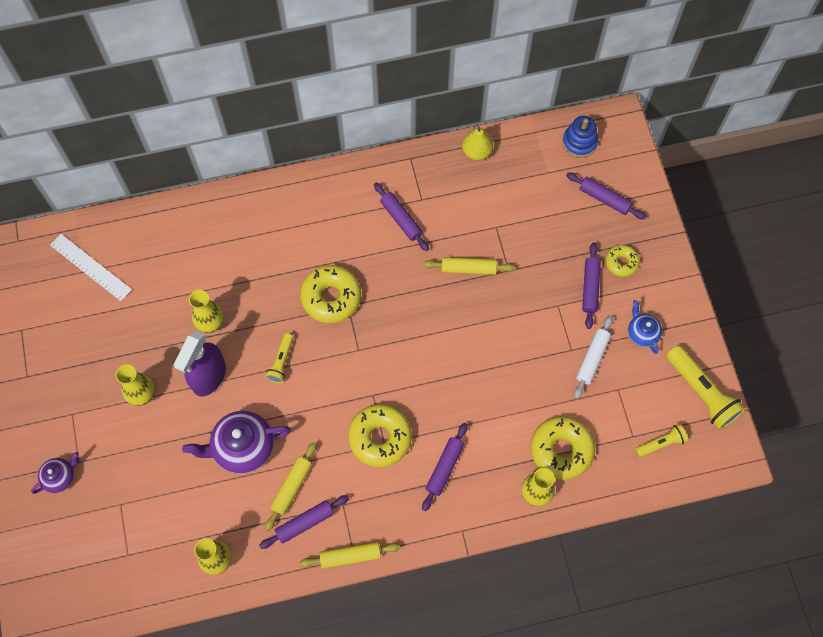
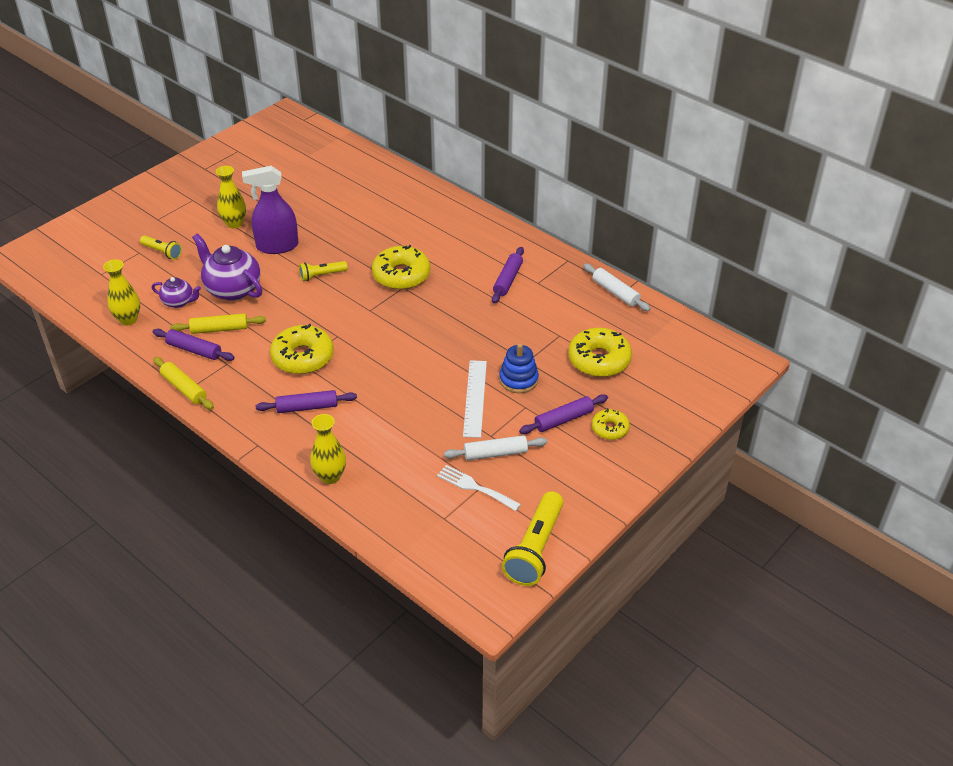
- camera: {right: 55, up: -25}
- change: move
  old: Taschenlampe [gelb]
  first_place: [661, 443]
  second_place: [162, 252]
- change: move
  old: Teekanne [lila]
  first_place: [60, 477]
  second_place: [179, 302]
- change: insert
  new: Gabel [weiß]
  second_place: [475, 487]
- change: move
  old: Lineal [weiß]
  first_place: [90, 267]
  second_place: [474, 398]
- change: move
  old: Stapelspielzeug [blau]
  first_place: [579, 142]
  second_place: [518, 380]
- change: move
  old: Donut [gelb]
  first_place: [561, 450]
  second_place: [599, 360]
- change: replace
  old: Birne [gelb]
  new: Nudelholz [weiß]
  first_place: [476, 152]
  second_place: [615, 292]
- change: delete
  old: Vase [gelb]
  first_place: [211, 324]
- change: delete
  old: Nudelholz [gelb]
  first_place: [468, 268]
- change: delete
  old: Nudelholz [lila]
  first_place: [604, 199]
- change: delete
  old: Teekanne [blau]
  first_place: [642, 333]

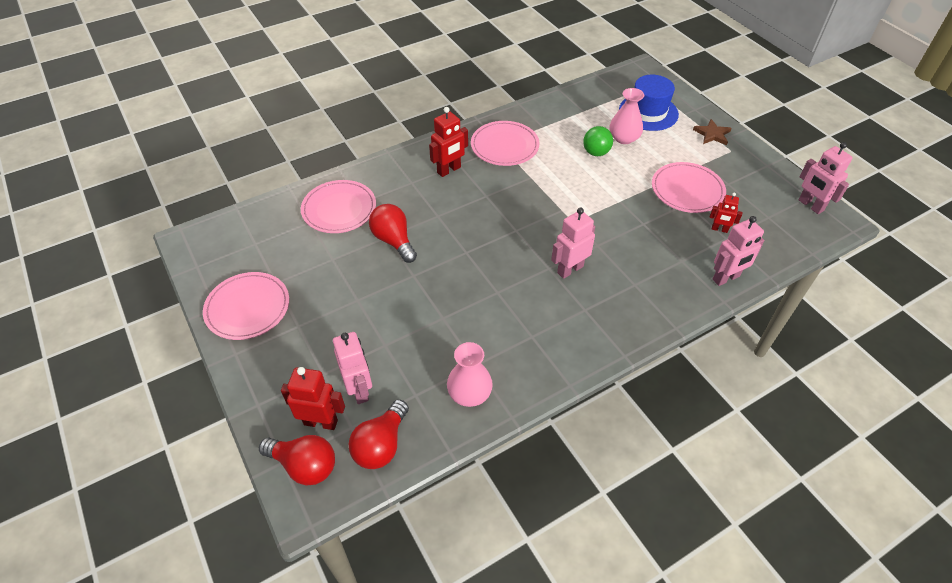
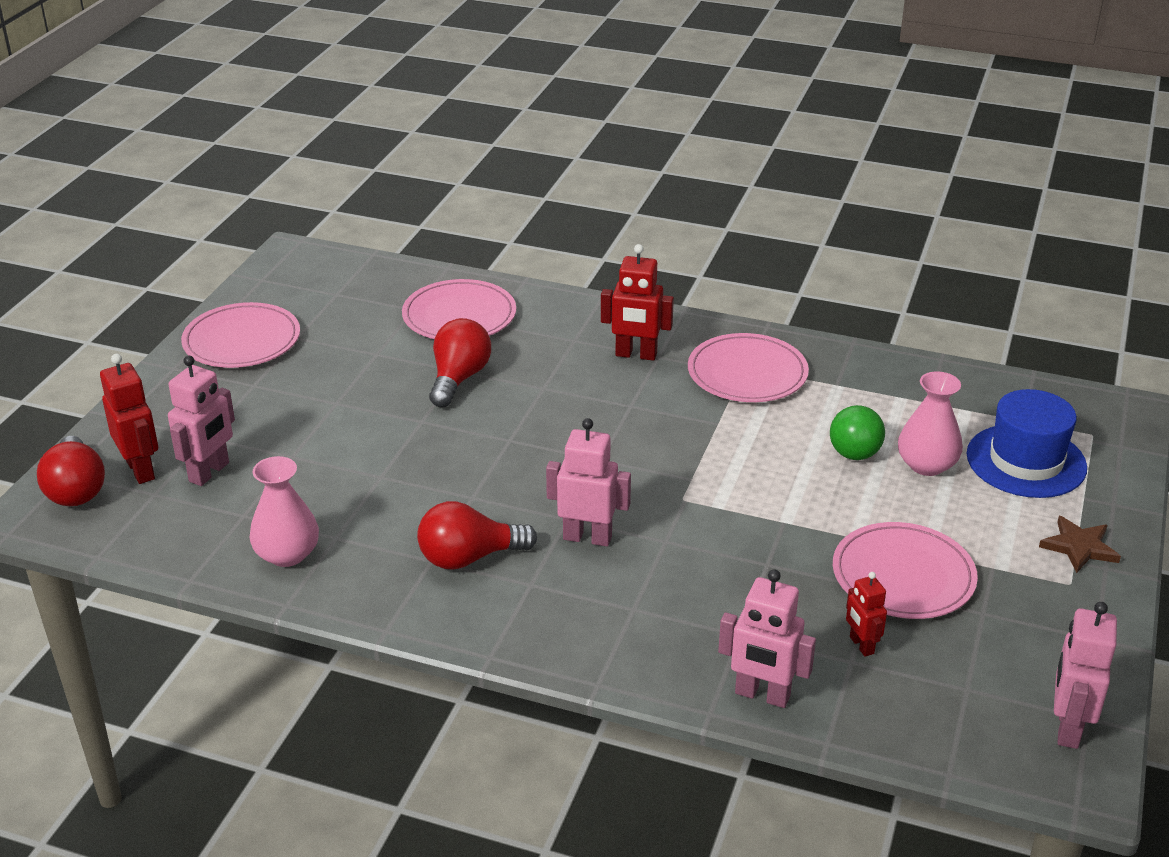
- camera: {right: 50, up: -15}
- change: move
  old: Glühbirne [rot]
  first_place: [381, 445]
  second_place: [469, 558]

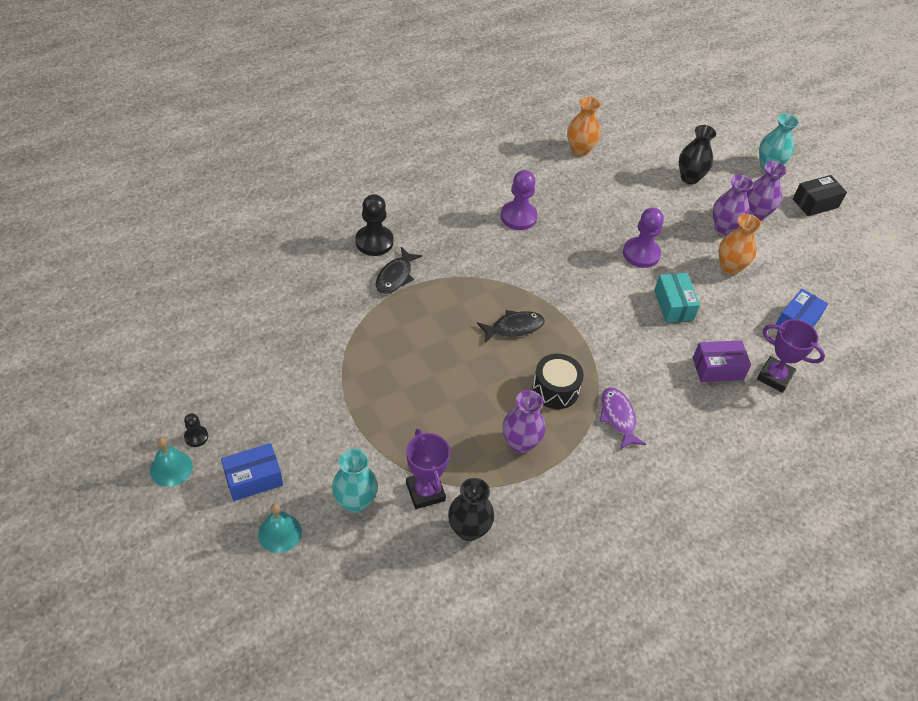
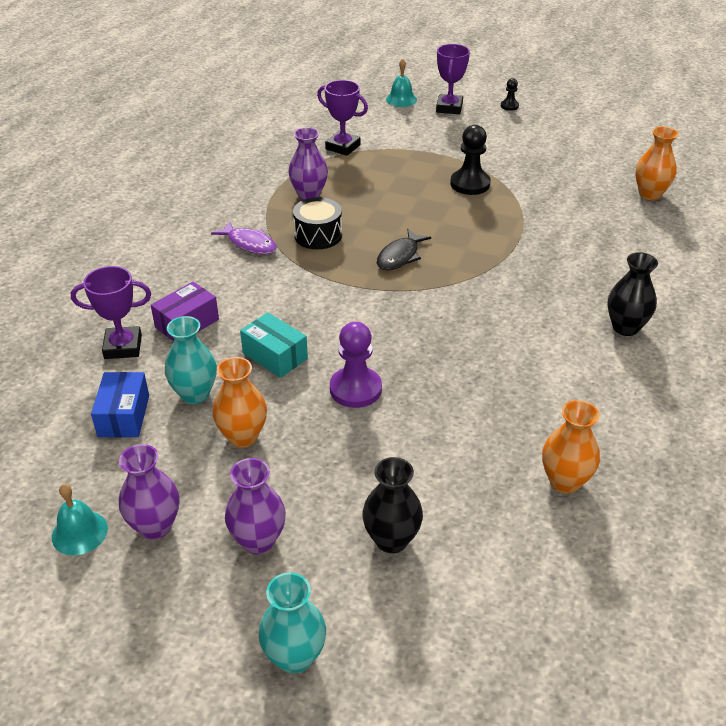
- camera: {right: 145, up: -10}
- change: move
  old: Glocke [türkis]
  first_place: [171, 468]
  second_place: [79, 532]
- change: move
  old: Vase [lila]
  first_place: [724, 228]
  second_place: [155, 526]
- change: move
  old: Vase [türkis]
  first_place: [355, 501]
  second_place: [195, 394]
- change: replace
  old: Schachtel [blau]
  new: Pokal [lila]
  first_place: [253, 479]
  second_place: [449, 108]
- change: move
  old: Bauer [schwarz]
  first_place: [374, 242]
  second_place: [470, 184]
- change: move
  old: Vase [schwarz]
  first_place: [468, 529]
  second_place: [625, 327]
- change: insert
  new: Vase [orange]
  second_place: [650, 194]
- change: delete
  old: Fisch [schwarz]
  first_place: [395, 276]
- change: delete
  old: Bauer [lila]
  first_place: [518, 217]
- change: delete
  old: Schachtel [schwarz]
  first_place: [815, 203]

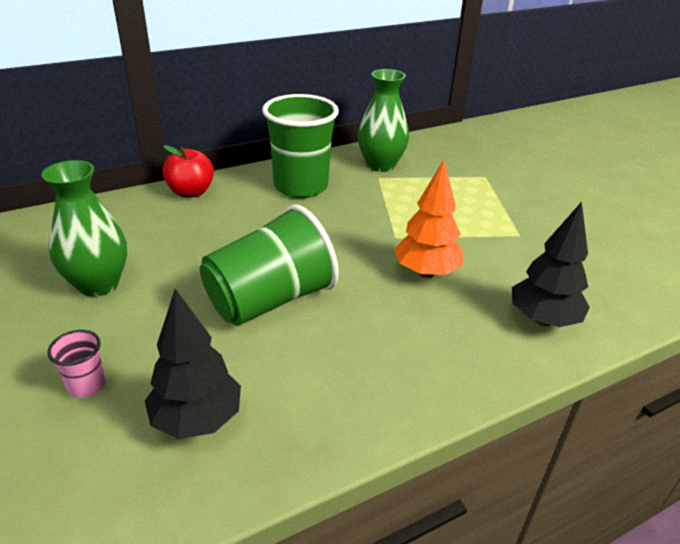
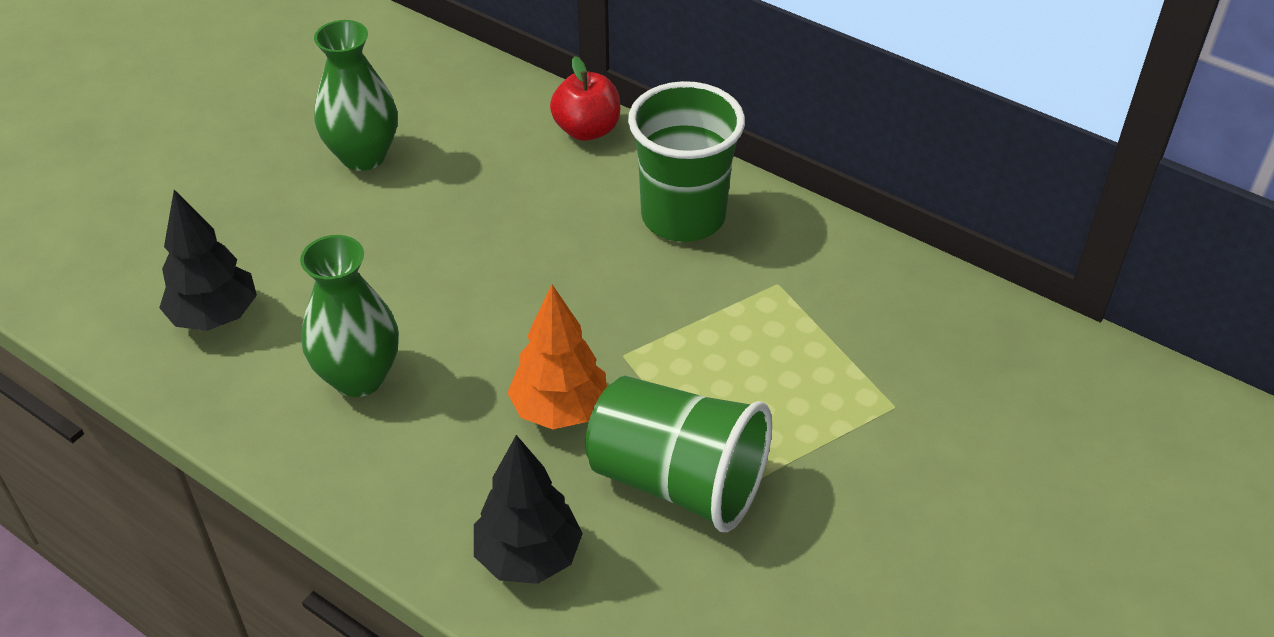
- camera: {right: 65, up: 10}
- change: move
  old: Vase [grün]
  first_place: [380, 165]
  second_place: [359, 377]
- change: move
  old: Becher [grün]
  first_place: [270, 300]
  second_place: [678, 481]
- change: delete
  old: Becher [rosa]
  first_place: [87, 385]

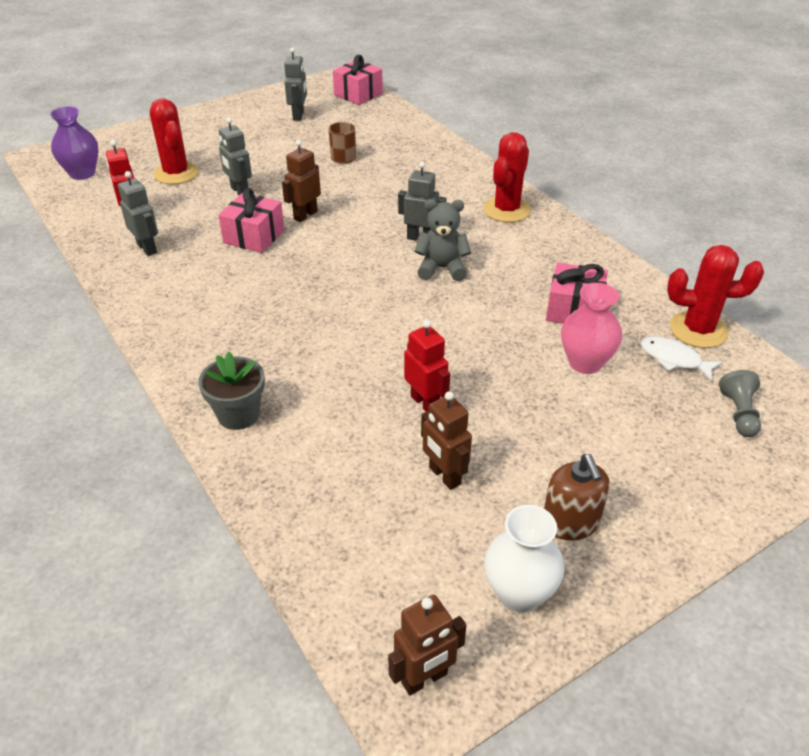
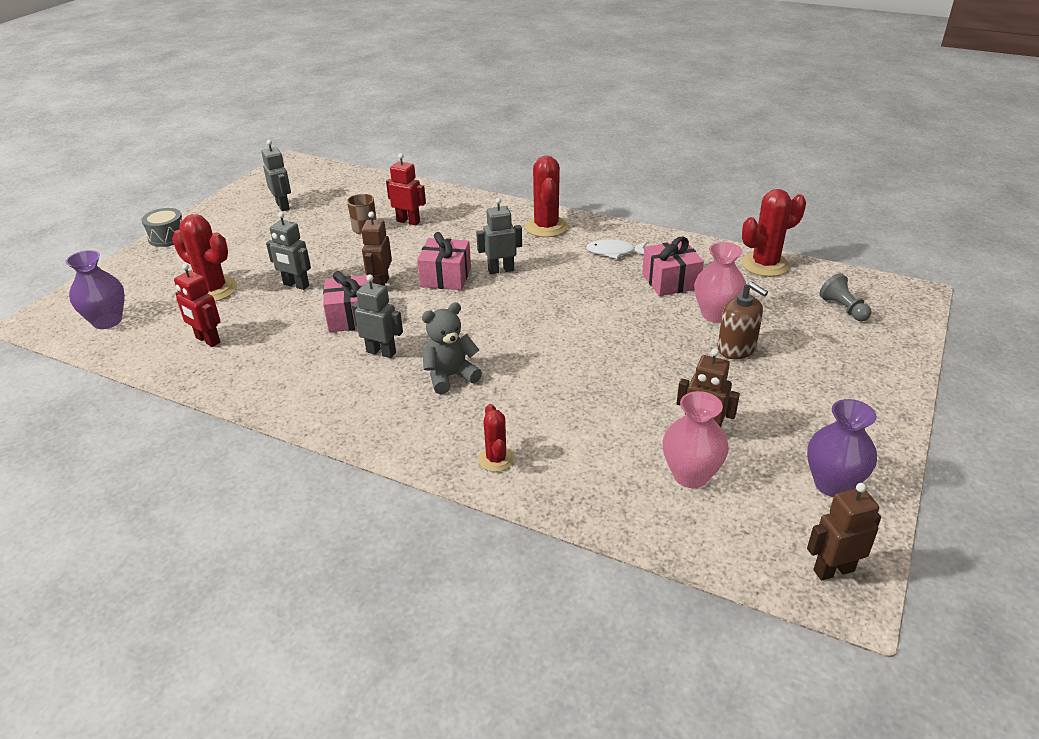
- camera: {right: -30, up: -5}
- change: insert
  new: Trommel [grau]
  second_place: [167, 237]
- change: move
  old: Roboter [grau]
  first_place: [147, 248]
  second_place: [381, 352]
- change: move
  old: Roboter [rot]
  first_place: [425, 403]
  second_place: [408, 221]
- change: move
  old: Geschenk [rosa]
  first_place: [358, 94]
  second_place: [446, 277]
- change: move
  old: Teddybär [grau]
  first_place: [442, 268]
  second_place: [450, 376]
- change: replace
  old: Blumentopf [grau]
  new: Kaktus [rot]
  first_place: [238, 414]
  second_place: [496, 459]
- change: move
  old: Fisch [weiß]
  first_place: [673, 359]
  second_place: [614, 252]
- change: insert
  new: Vase [rosa]
  second_place: [690, 475]
- change: move
  old: Seifenspender [braun]
  first_place: [570, 522]
  second_place: [736, 348]
- change: recolor
  old: Vase [weiß]
  new: Vase [lila]
  first_place: [519, 593]
  second_place: [832, 484]
- change: rotate
  old: Roboter [braun]
  first_place: [424, 679]
  second_place: [833, 570]
  degrees: -135

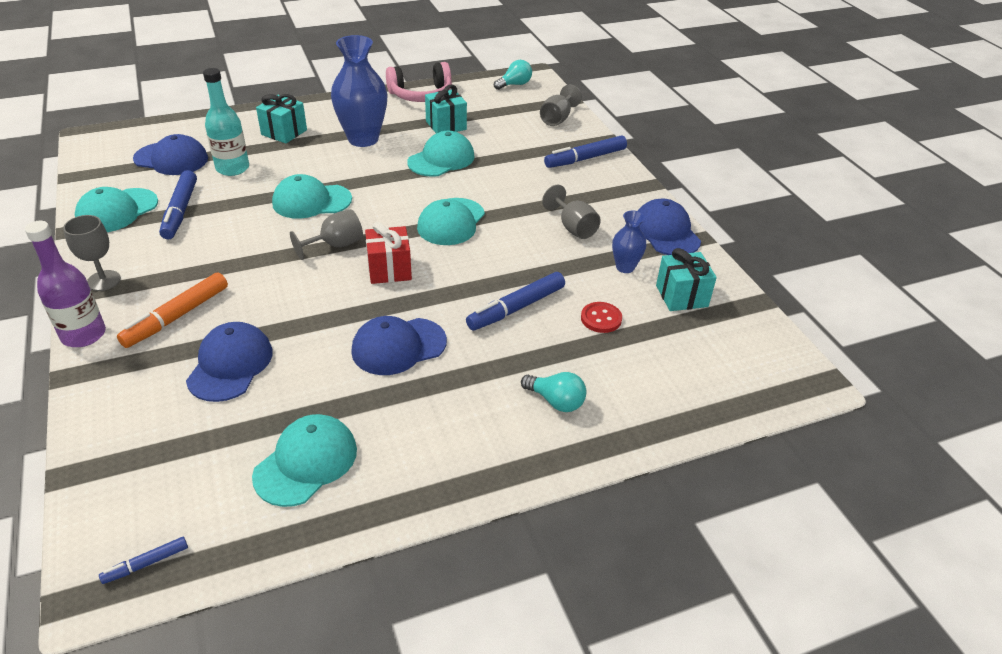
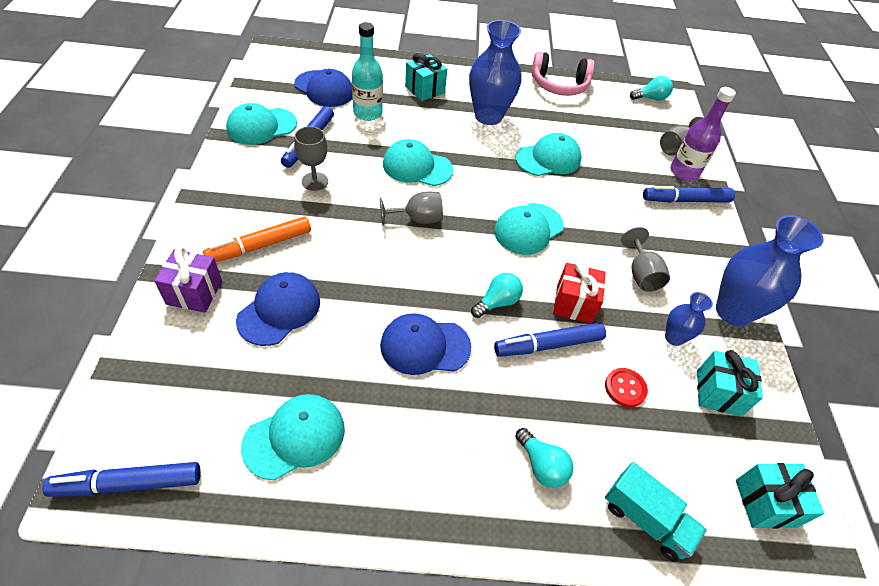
- camera: {right: 20, up: 10}
- change: resize
  old: Filzstift [blau]
  first_place: [146, 564]
  second_place: [128, 484]
  factor: 1.93
- change: insert
  new: Geschenk [lila]
  second_place: [194, 292]
- change: move
  old: Kelch [grau]
  first_place: [104, 280]
  second_place: [315, 181]
- change: insert
  new: Glühbirne [türkis]
  second_place: [497, 302]
- change: move
  old: Geschenk [rot]
  first_place: [389, 269]
  second_place: [574, 304]
- change: insert
  new: Lastwagen [türkis]
  second_place: [646, 519]
- change: move
  old: Flasche [lila]
  first_place: [83, 335]
  second_place: [684, 172]
- change: replace
  old: Kappe [blau]
  new: Vase [blau]
  first_place: [666, 232]
  second_place: [733, 311]
- change: move
  old: Geschenk [türkis]
  first_place: [446, 125]
  second_place: [765, 503]

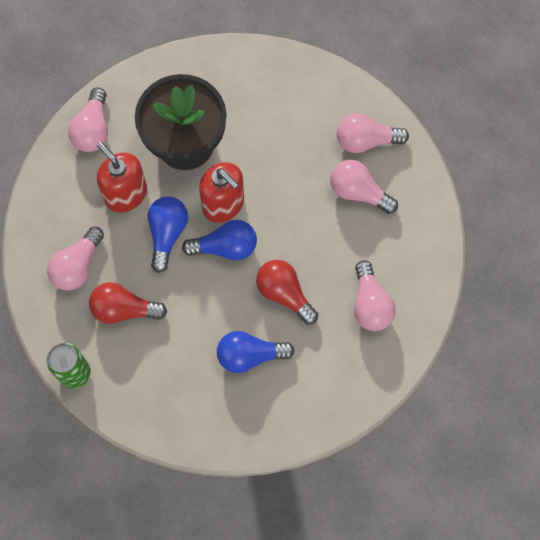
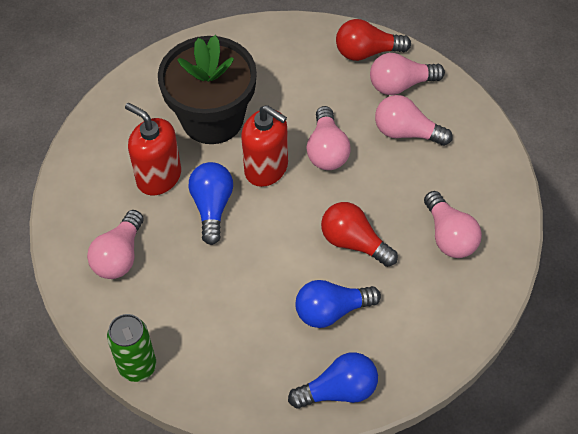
- camera: {right: -10, up: -15}
- change: move
  old: Glühbirne [blau]
  first_place: [225, 247]
  second_place: [339, 390]
- change: move
  old: Glühbirne [rosa]
  first_place: [93, 129]
  second_place: [327, 150]
- change: move
  old: Glühbirne [rot]
  first_place: [124, 309]
  second_place: [367, 52]

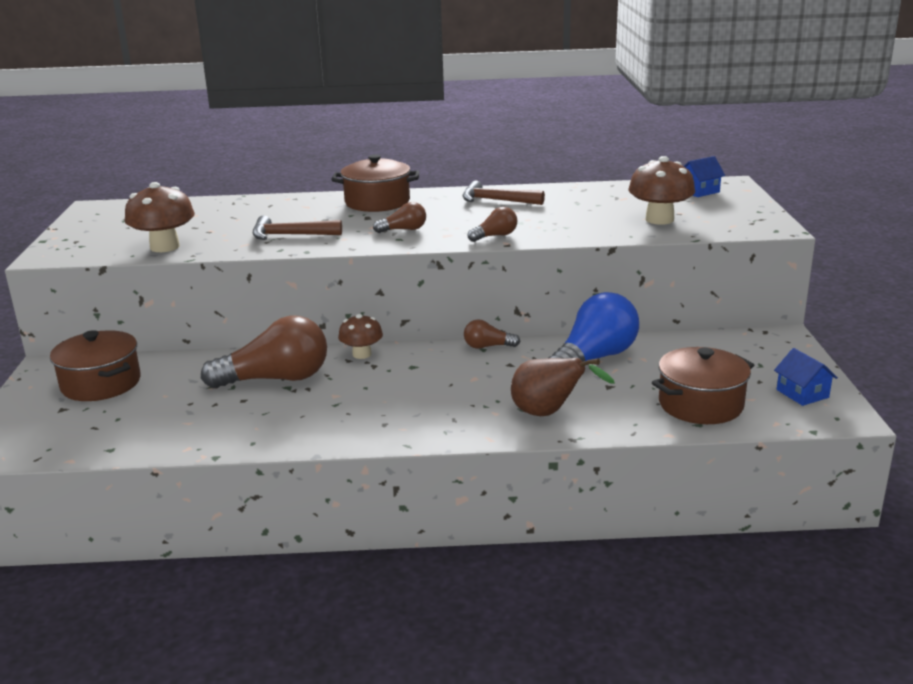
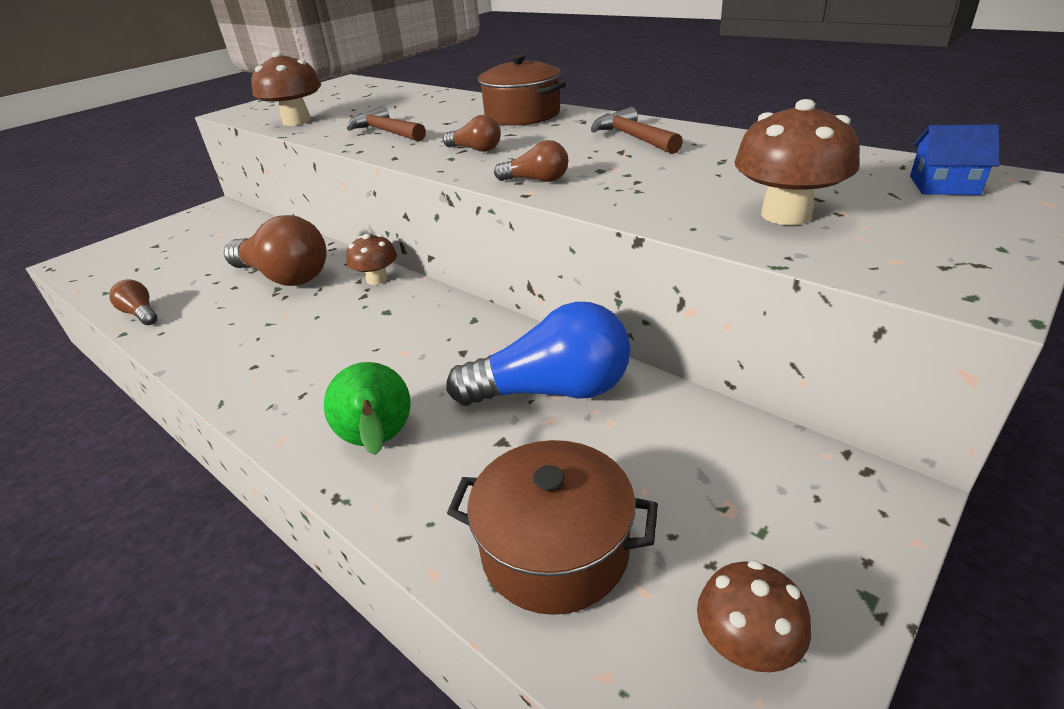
- camera: {right: 45, up: 10}
- change: move
  old: Glühbirne [braun]
  first_place: [488, 346]
  second_place: [141, 314]
- change: recolor
  old: Birne [braun]
  new: Birne [grün]
  first_place: [549, 414]
  second_place: [379, 443]
- change: replace
  old: Haus [blau]
  new: Pilz [braun]
  first_place: [802, 393]
  second_place: [746, 645]
- change: delete
  old: Kochtopf [braun]
  first_place: [101, 384]

